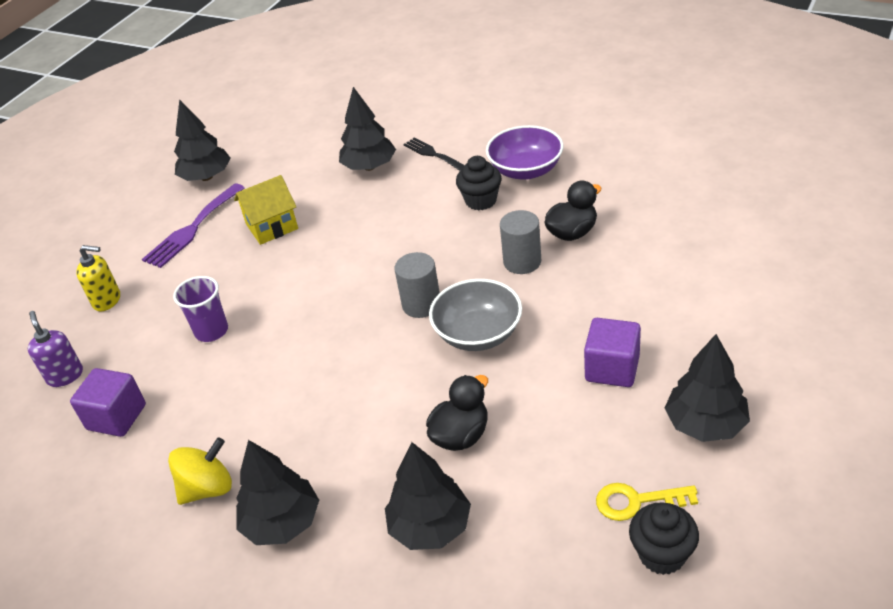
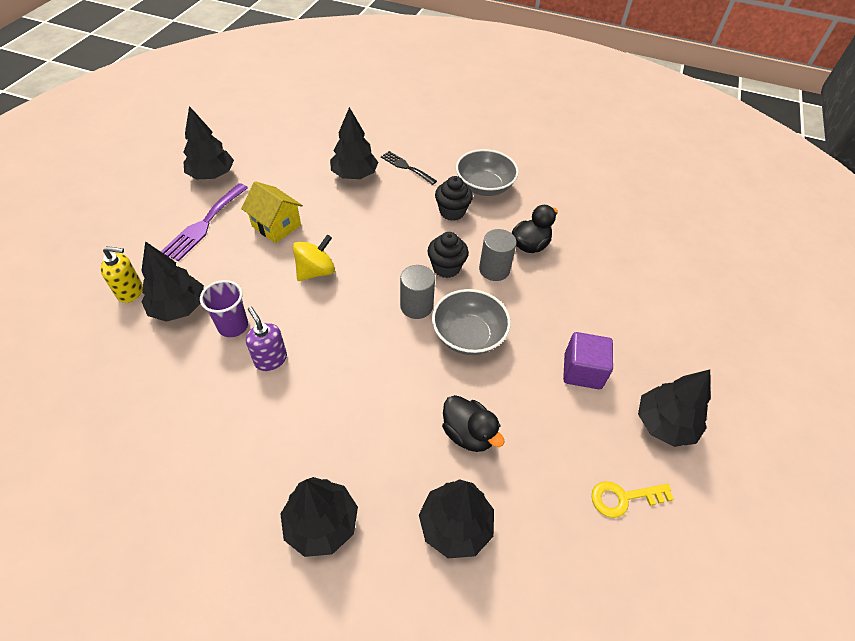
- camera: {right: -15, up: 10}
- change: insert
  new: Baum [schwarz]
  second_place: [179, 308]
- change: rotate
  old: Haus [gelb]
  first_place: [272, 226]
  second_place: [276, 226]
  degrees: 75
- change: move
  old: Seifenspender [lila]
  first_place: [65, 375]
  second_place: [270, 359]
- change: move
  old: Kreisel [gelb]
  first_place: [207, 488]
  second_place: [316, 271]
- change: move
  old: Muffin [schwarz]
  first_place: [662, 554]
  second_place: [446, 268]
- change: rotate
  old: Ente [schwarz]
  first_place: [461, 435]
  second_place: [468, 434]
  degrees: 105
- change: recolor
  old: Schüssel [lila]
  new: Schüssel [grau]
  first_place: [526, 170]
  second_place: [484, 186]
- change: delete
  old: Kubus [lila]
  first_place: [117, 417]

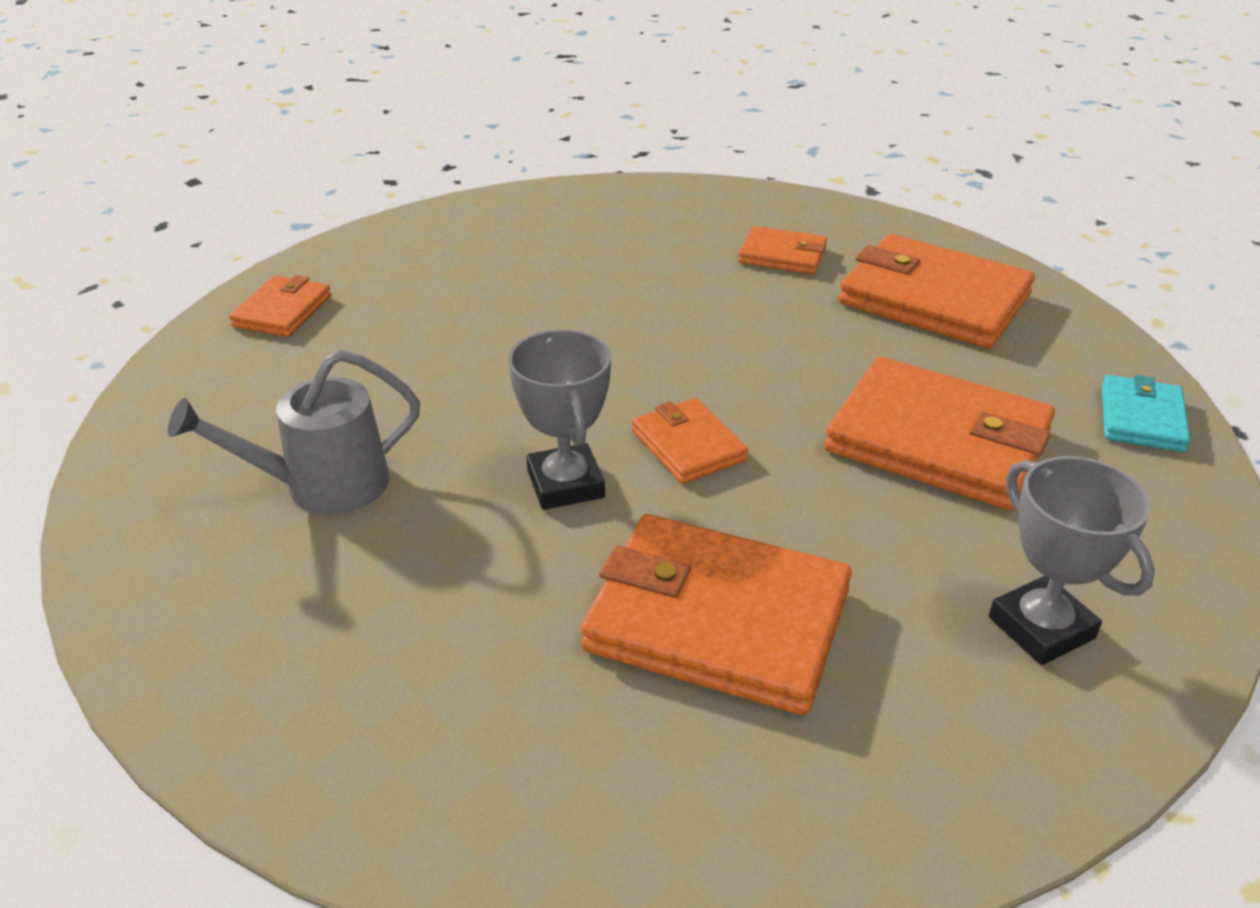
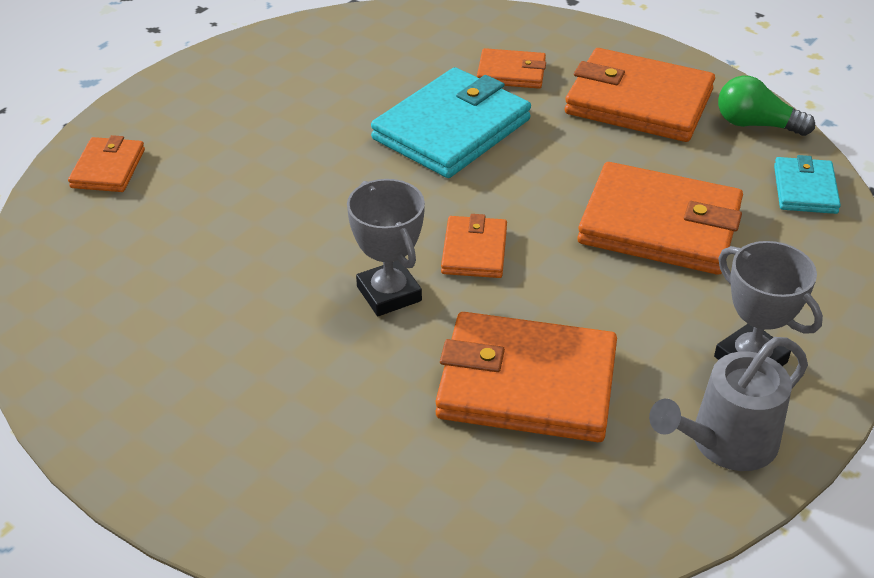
- camera: {right: -10, up: 5}
- change: insert
  new: Geldbörse [türkis]
  second_place: [452, 129]
- change: rotate
  old: Geldbörse [orange]
  first_place: [688, 445]
  second_place: [474, 251]
  degrees: 45
- change: move
  old: Gießkanne [grau]
  first_place: [323, 486]
  second_place: [726, 443]
- change: insert
  new: Glühbirne [grün]
  second_place: [756, 124]

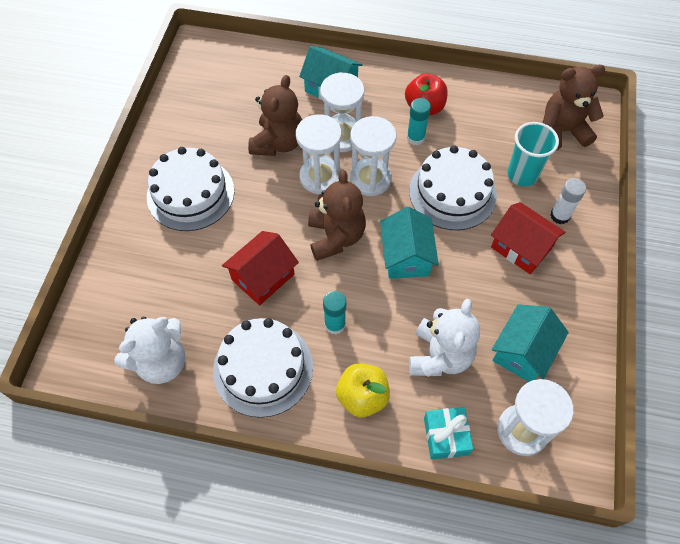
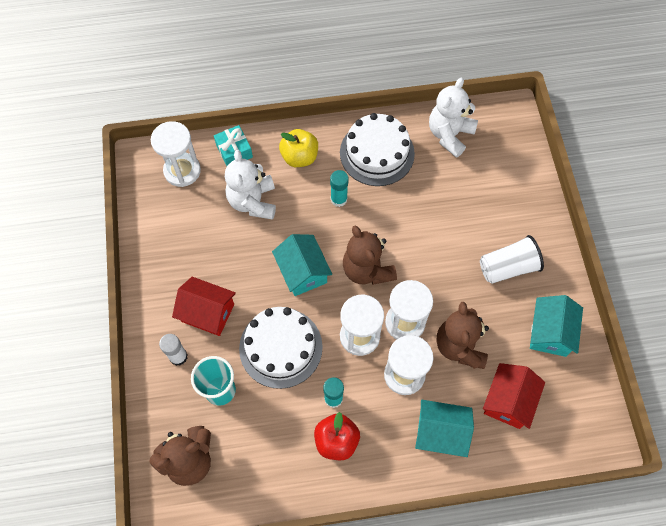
- camera: {right: 160, up: 5}
- change: replace
  old: Kuchen [weiß]
  new: Becher [weiß]
  first_place: [190, 194]
  second_place: [508, 267]
- change: move
  old: Haus [rot]
  first_place: [263, 277]
  second_place: [508, 401]
- change: move
  old: Haus [türkis]
  first_place: [522, 351]
  second_place: [550, 332]

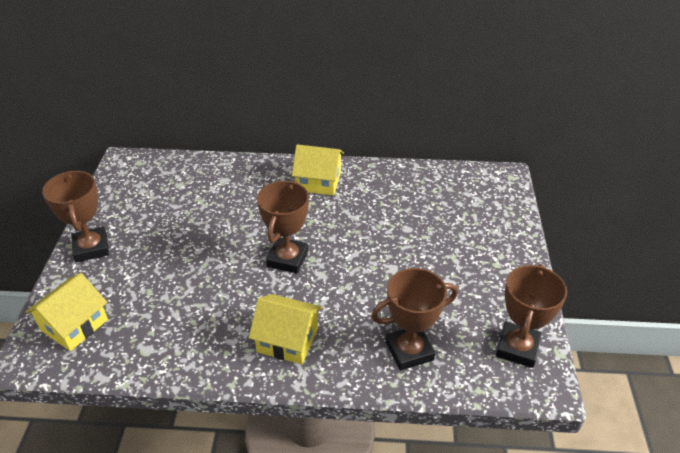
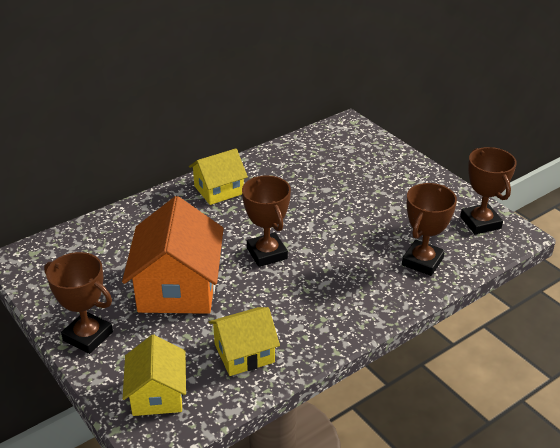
- camera: {right: -40, up: -5}
- change: insert
  new: Haus [orange]
  second_place: [178, 287]
- change: move
  old: Haus [gelb]
  first_place: [287, 340]
  second_place: [244, 353]

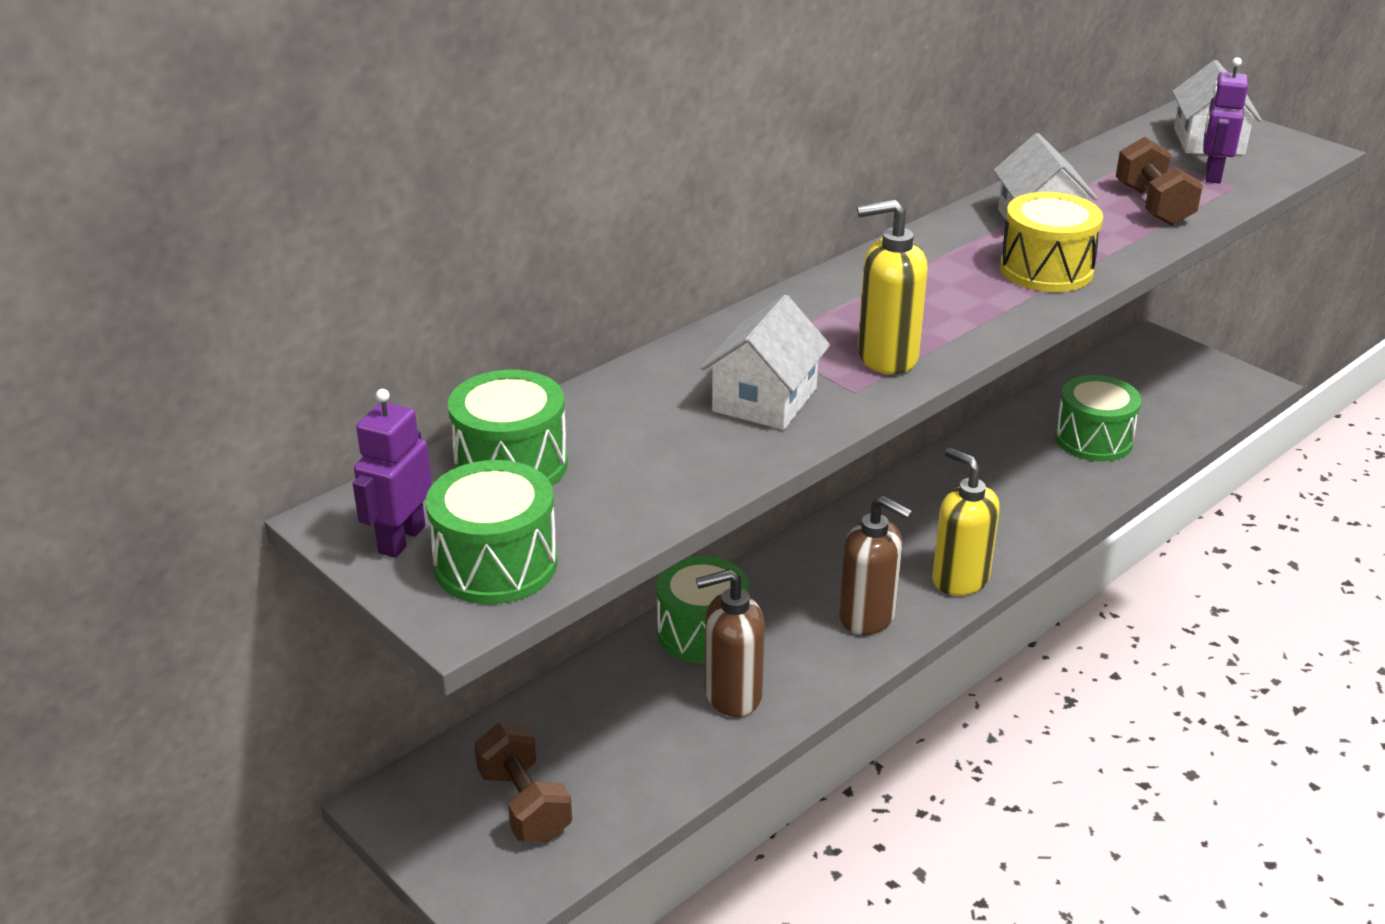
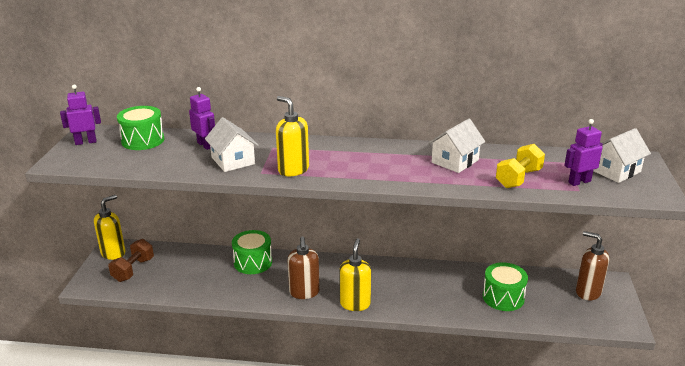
- camera: {right: 50, up: -5}
- change: insert
  new: Seifenspender [gelb]
  second_place: [113, 253]
- change: insert
  new: Roboter [lila]
  second_place: [205, 145]
- change: rotate
  old: Haus [weiß]
  first_place: [764, 400]
  second_place: [233, 161]
  degrees: 75
- change: recolor
  old: Hantel [braun]
  new: Hantel [gelb]
  first_place: [1153, 206]
  second_place: [518, 178]
- change: move
  old: Seifenspender [braun]
  first_place: [732, 695]
  second_place: [587, 292]
- change: delete
  old: Trommel [grün]
  first_place: [496, 564]
- change: delete
  old: Trommel [gelb]
  first_place: [1046, 270]

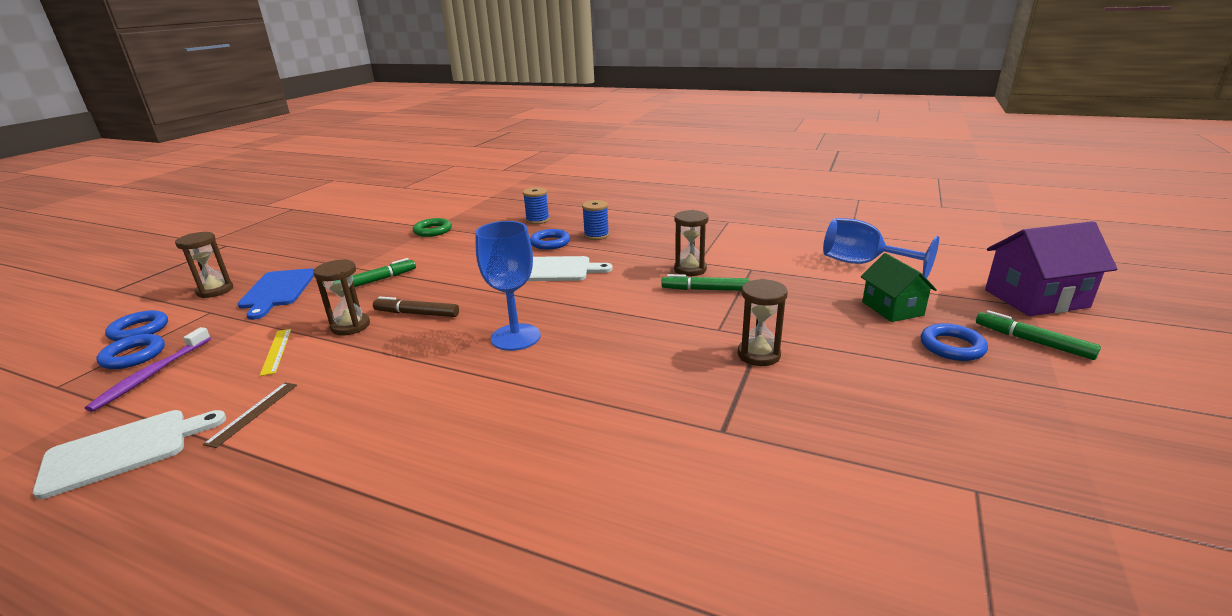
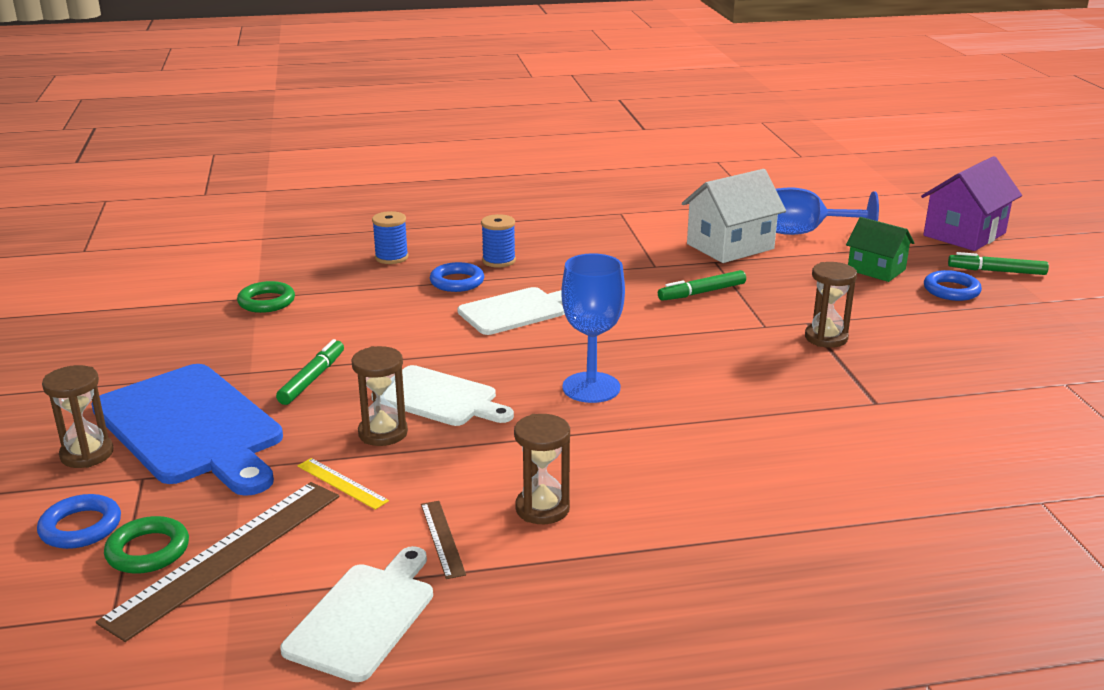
- camera: {right: -35, up: 0}
- change: resize
  old: Schneidebrett [blau]
  first_place: [277, 291]
  second_place: [191, 427]
  factor: 1.66
- change: replace
  old: Zahnbürste [lila]
  new: Lineal [braun]
  first_place: [152, 374]
  second_place: [227, 555]
- change: recolor
  old: Ring [blau]
  new: Ring [grün]
  first_place: [133, 356]
  second_place: [148, 551]
- change: replace
  old: Filzstift [braun]
  new: Schneidebrett [weiß]
  first_place: [417, 314]
  second_place: [439, 398]
- change: move
  old: Sanduhr [braun]
  first_place: [690, 269]
  second_place: [542, 508]
- change: insert
  new: Haus [weiß]
  second_place: [730, 246]

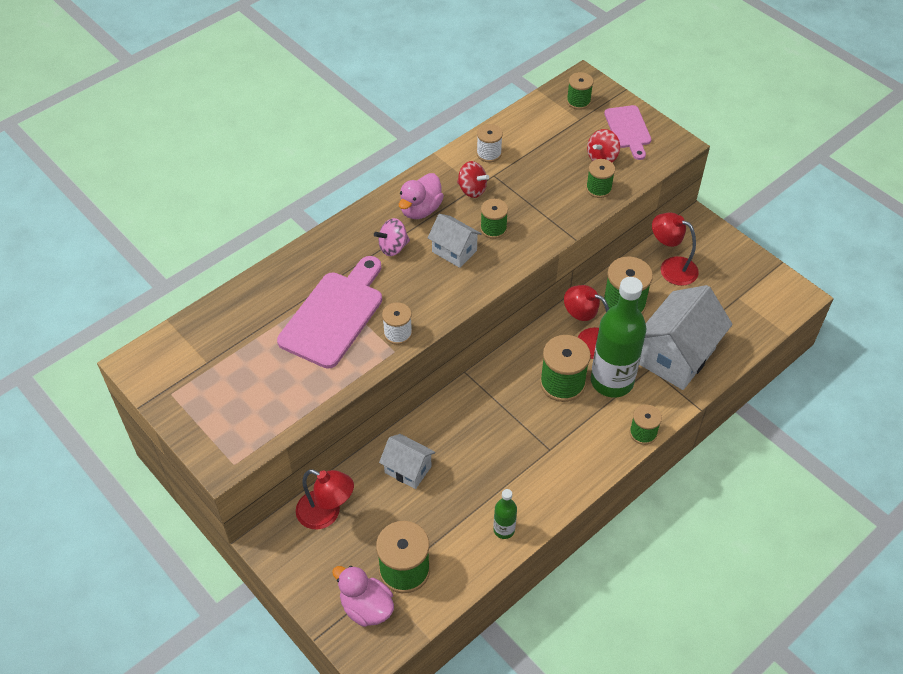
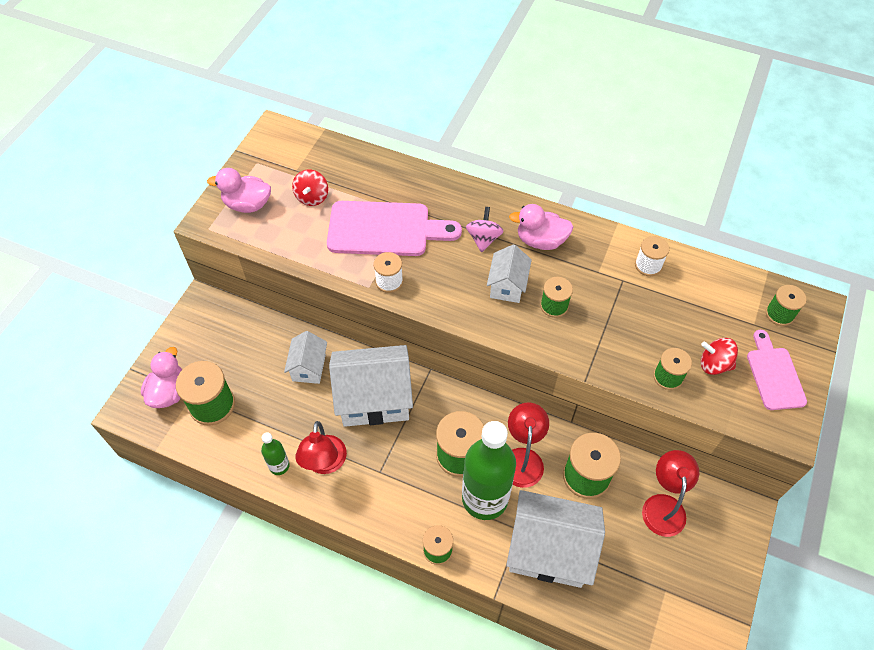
- camera: {right: 65, up: 5}
- change: insert
  new: Ente [rosa]
  second_place: [247, 204]
- change: move
  old: Kreisel [rot]
  first_place: [472, 190]
  second_place: [312, 197]
- change: move
  old: Lampe [rot]
  first_place: [326, 514]
  second_place: [324, 463]
- change: insert
  new: Haus [weiß]
  second_place: [374, 399]
- change: rotate
  old: Kreisel [rosa]
  first_place: [393, 247]
  second_place: [483, 239]
  degrees: 60
- change: rotate
  old: Schneidebrett [rosa]
  first_place: [628, 129]
  second_place: [774, 375]
  degrees: 120

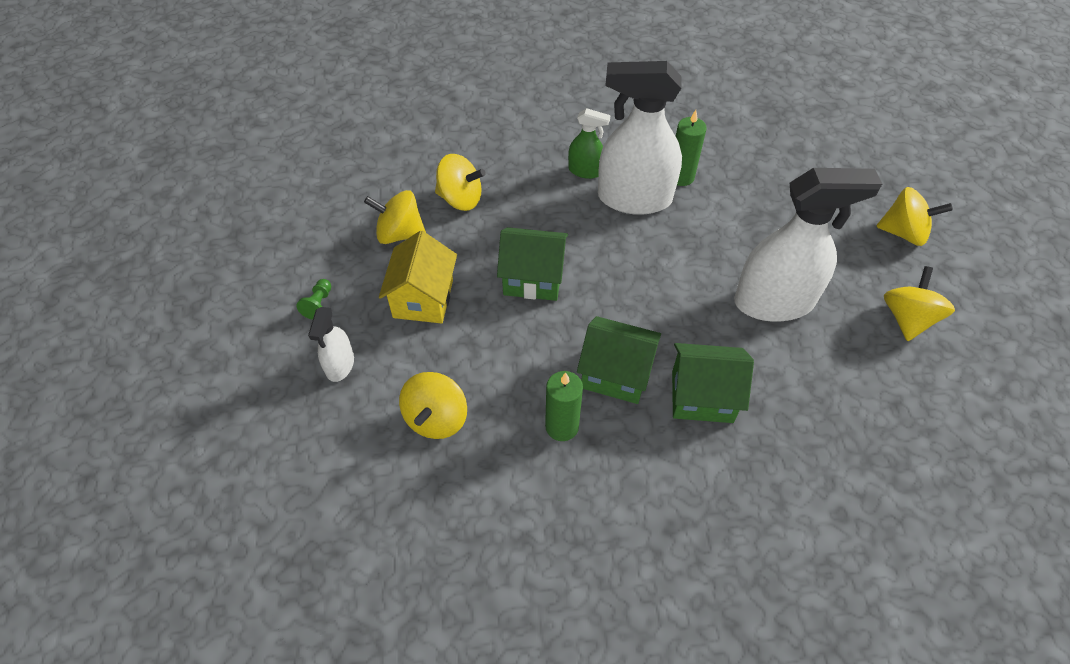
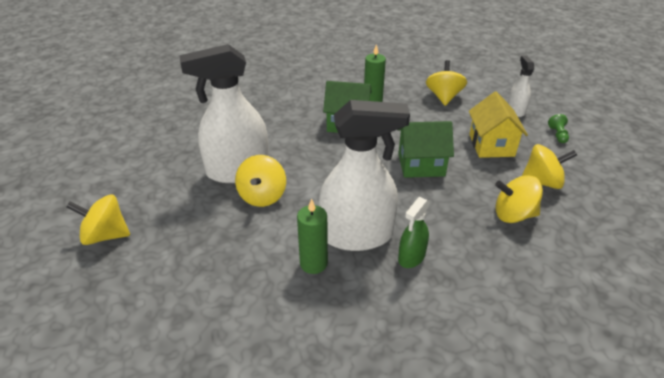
- camera: {right: 170, up: -15}
- change: move
  old: Kreisel [gelb]
  first_place: [907, 319]
  second_place: [262, 196]
- change: rotate
  old: Sprühflasche [grün]
  first_place: [585, 171]
  second_place: [411, 257]
  degrees: -60
- change: delete
  old: Haus [grün]
  first_place: [702, 396]

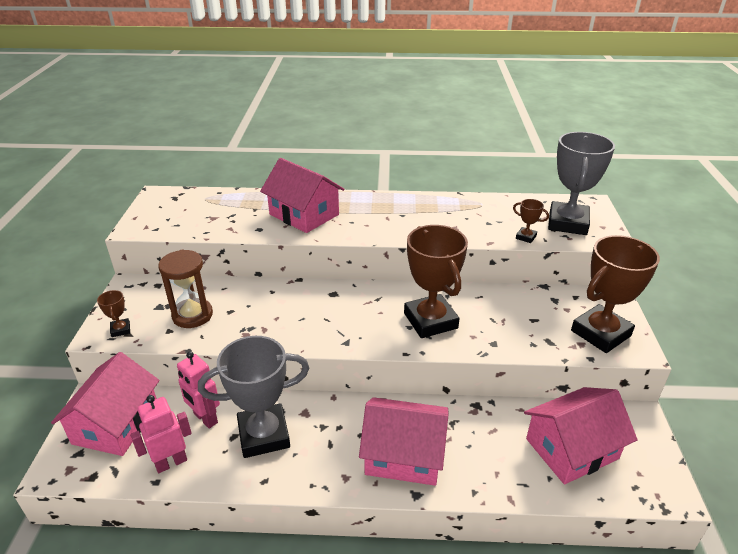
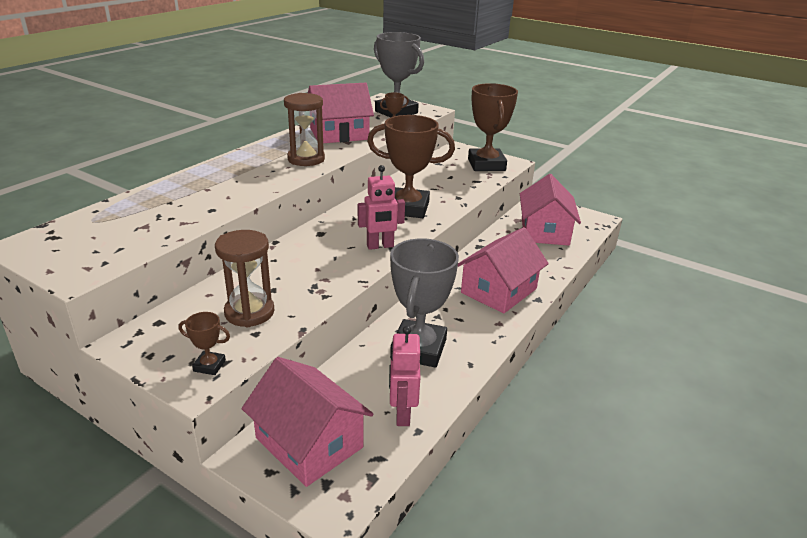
- camera: {right: -60, up: -5}
- change: insert
  new: Sanduhr [braun]
  second_place: [306, 159]
- change: move
  old: Haus [rosa]
  first_place: [304, 214]
  second_place: [339, 134]
- change: move
  old: Roboter [rosa]
  first_place: [205, 418]
  second_place: [380, 246]

